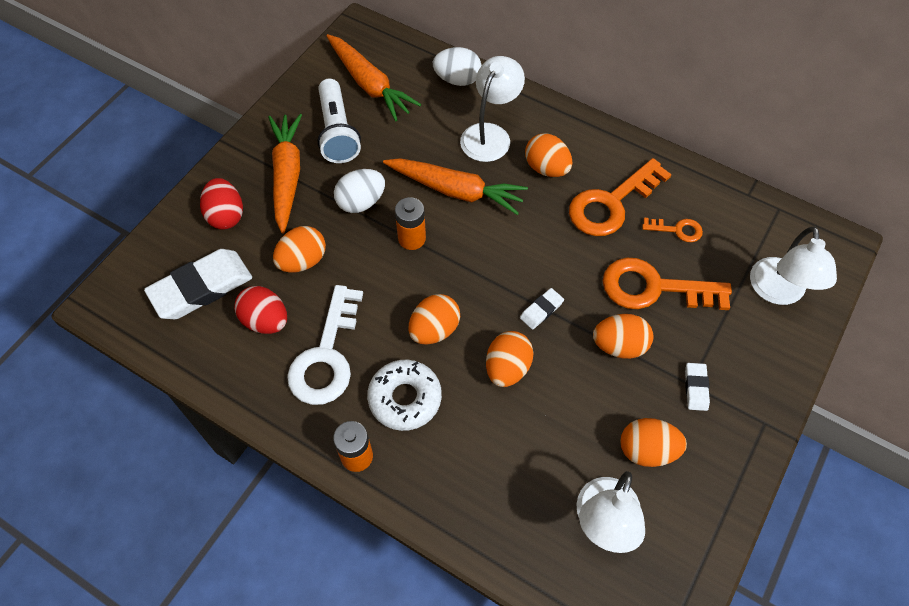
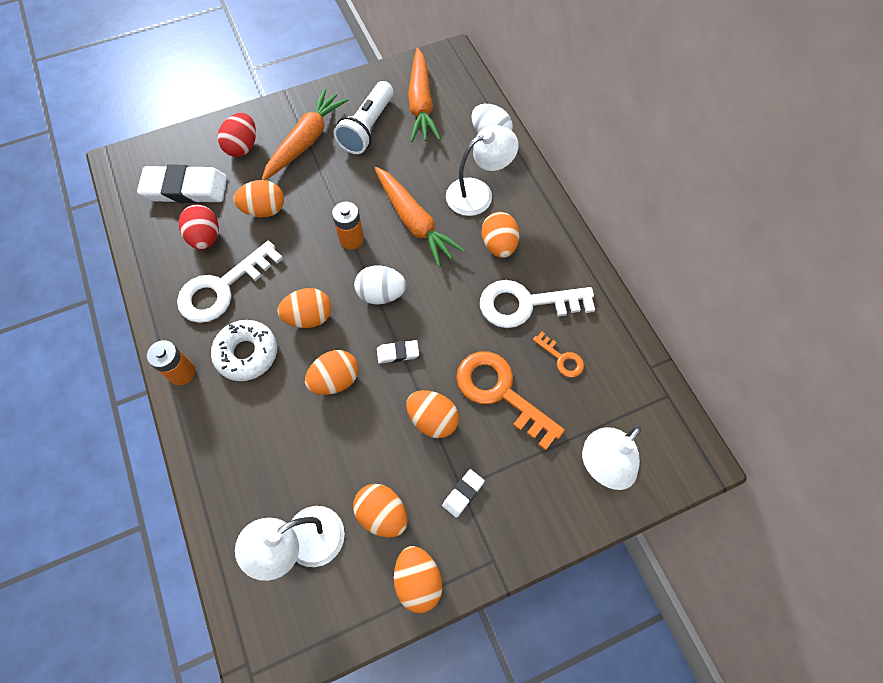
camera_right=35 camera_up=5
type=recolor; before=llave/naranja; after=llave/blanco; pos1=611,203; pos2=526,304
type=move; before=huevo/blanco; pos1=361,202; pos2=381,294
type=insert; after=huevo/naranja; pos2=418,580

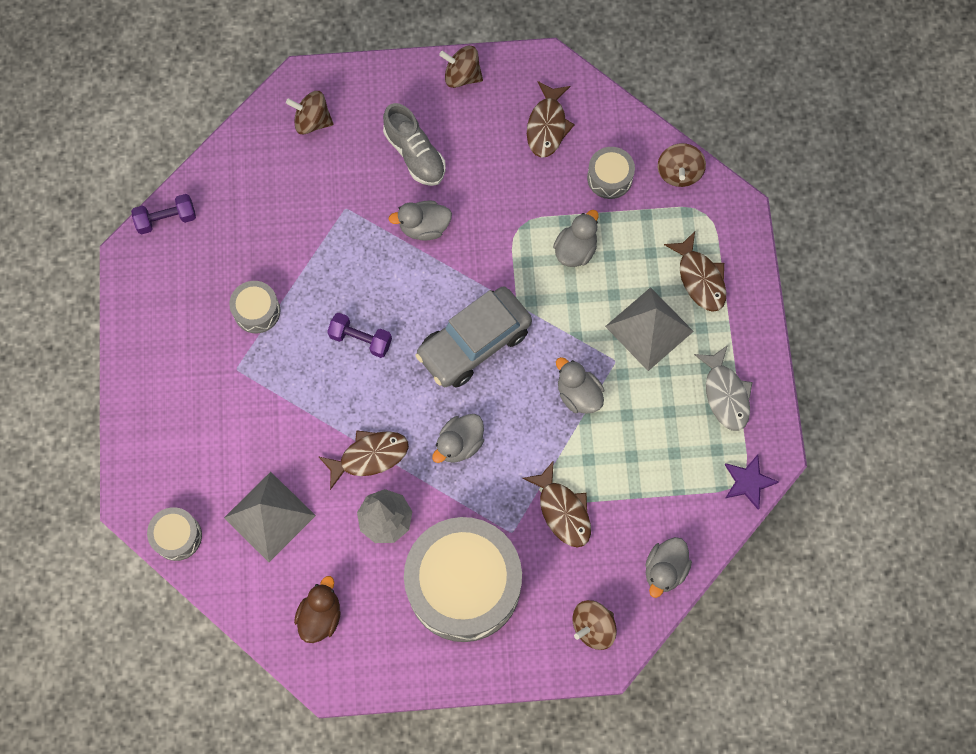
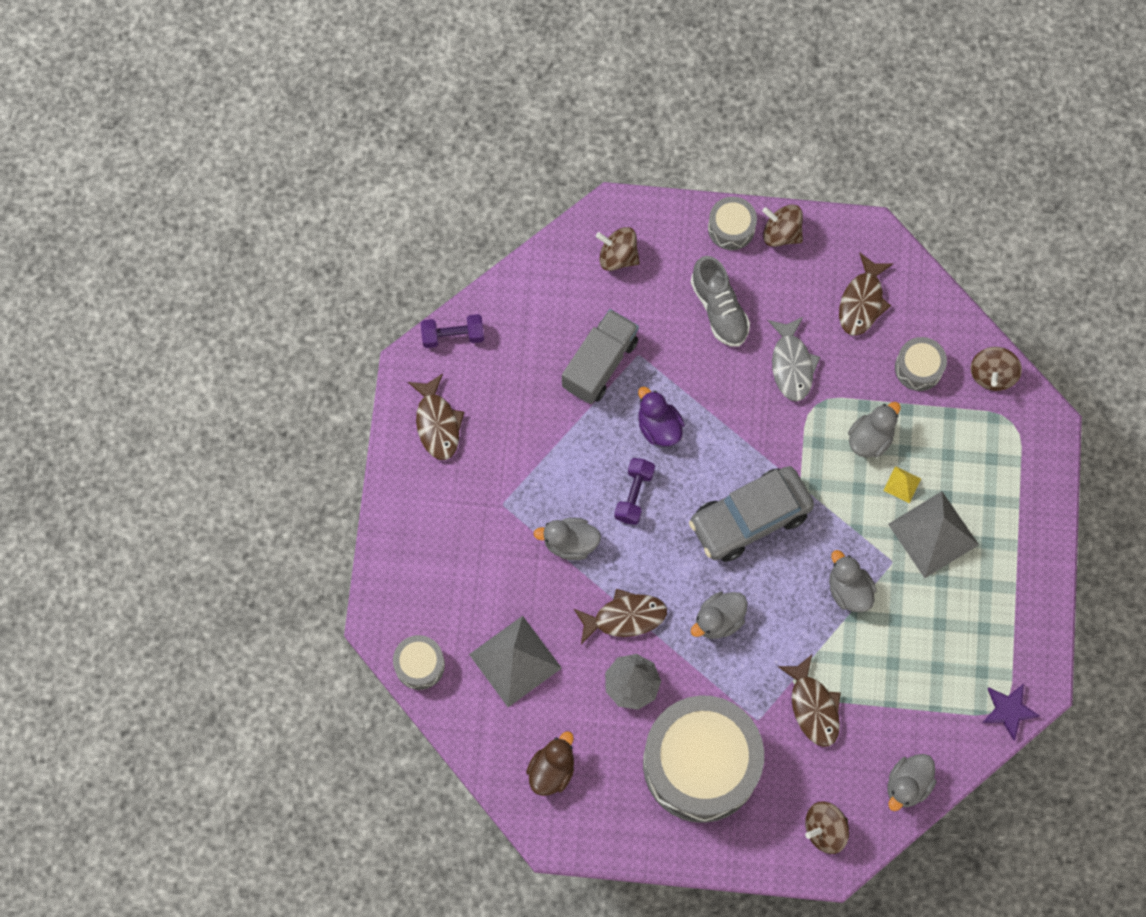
camera_right=10 camera_up=0
type=move; before=pato/gris; pos1=424,227; pos2=570,543
type=move; before=pez/marrón; pos1=700,278; pos2=437,423
type=move; before=tambor/gris; pos1=257,311; pos2=731,228
type=rotate; before=mancuerna/morado; pos1=360,339; pos2=634,495; turn=75
type=move; before=pez/gris; pos1=725,394; pos2=792,365
type=insert; after=camión/gris; pos2=600,364
type=insert; after=pato/morado; pos2=659,427
type=insert; after=pirámide/amarillo; pos2=902,484

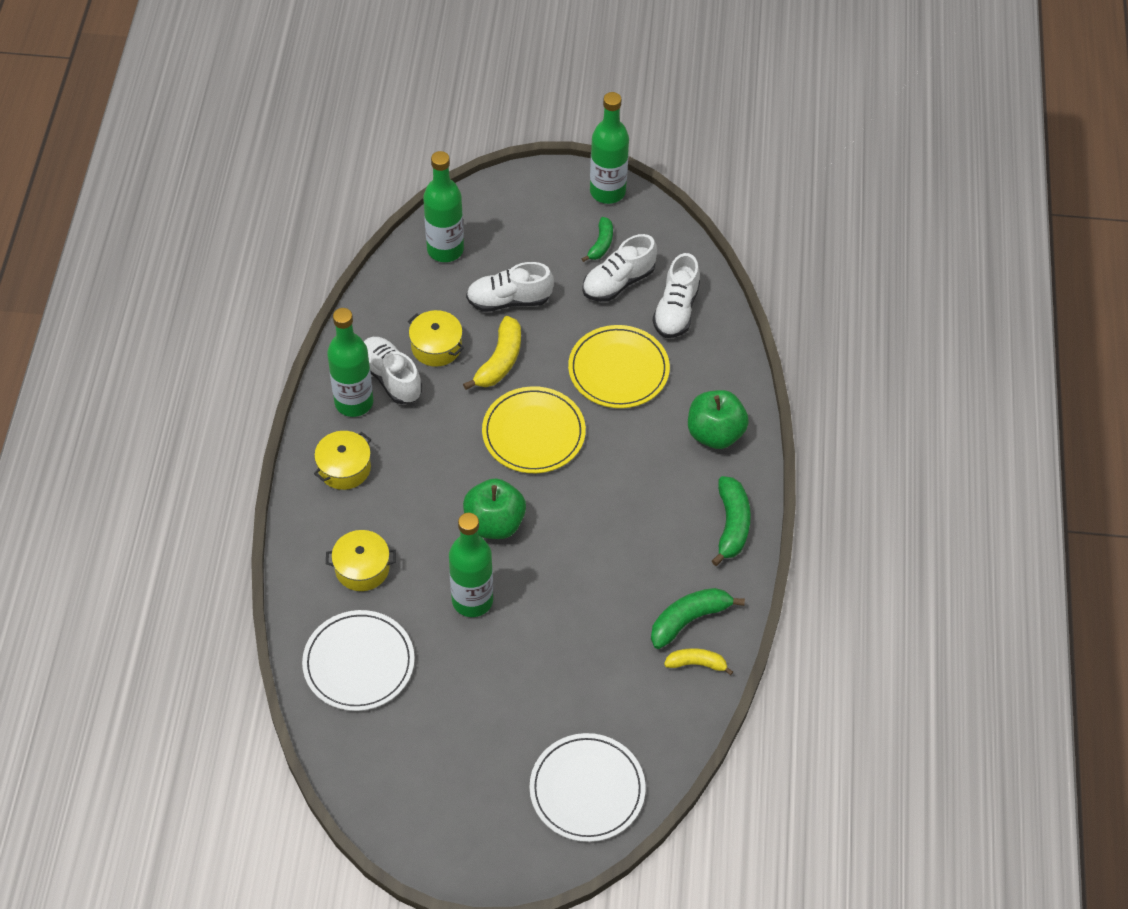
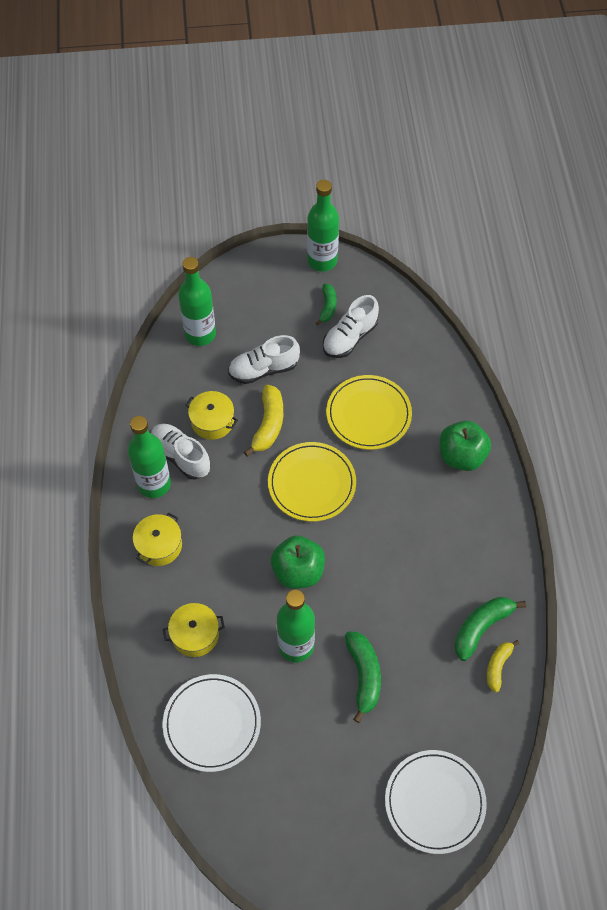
camera_right=-10 camera_up=5
type=delete; before=zapato/blanco; pos1=676,310
type=move; before=plátano/verde; pos1=732,525; pos2=364,676
type=rotate; before=plátano/amarillo; pos1=696,664; pos2=498,666; turn=-60

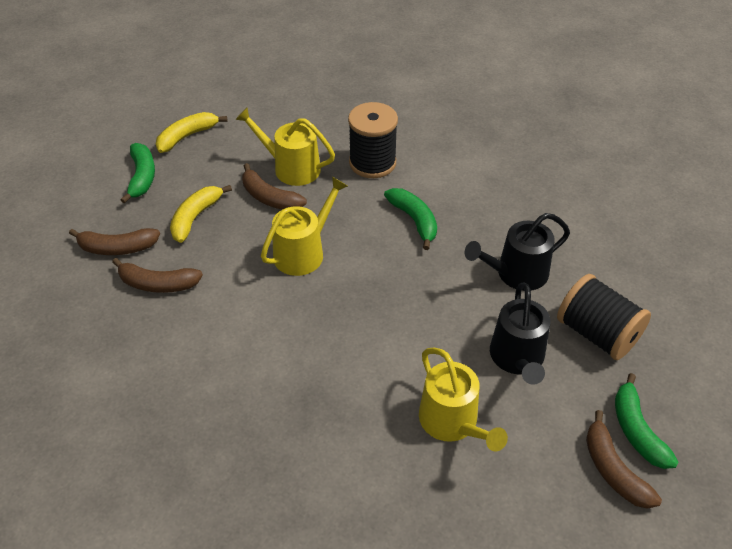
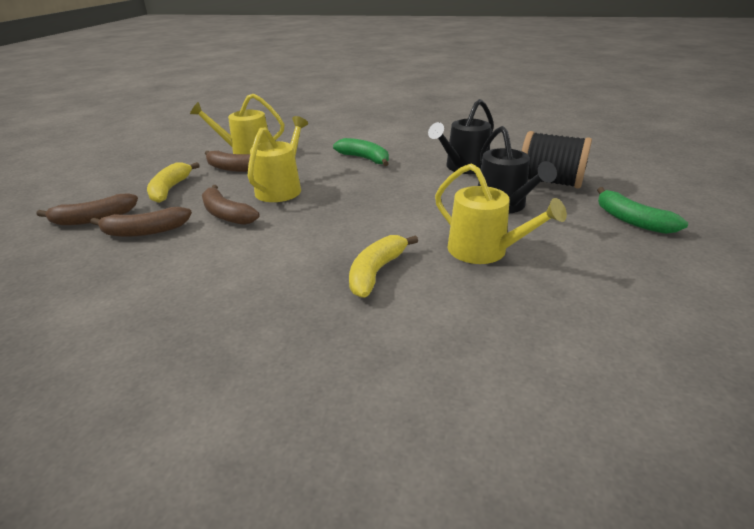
camera_right=-20 camera_up=-15
type=delete; before=carrete/negro; pos1=372,163
type=move; before=plátano/amarillo; pos1=187,136; pos2=376,272
type=delete; before=plátano/verde; pos1=142,177
type=move; before=plátano/marrón; pos1=613,470; pos2=226,214

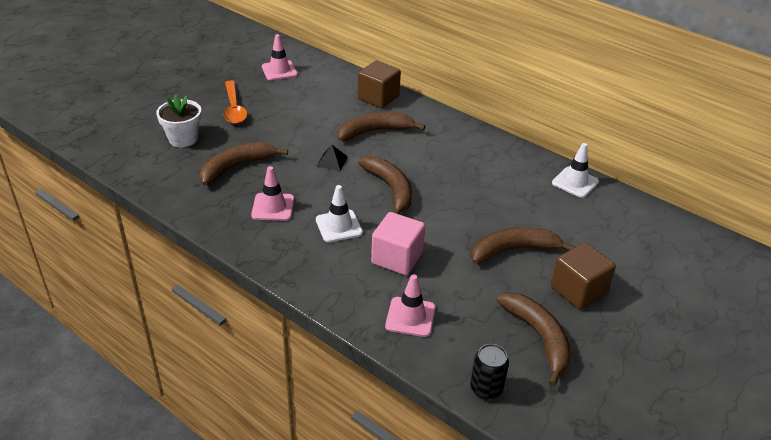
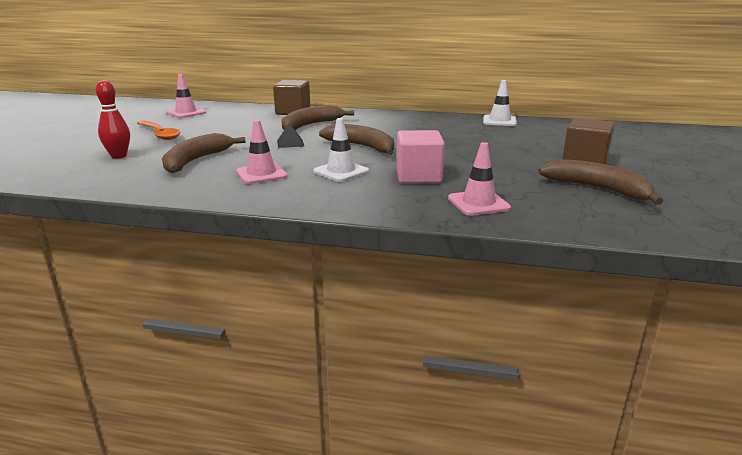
camera_right=-25 camera_up=-15
type=replace; before=maceta/blanco; after=bolo/rojo; pos1=183,139; pos2=119,156
type=delete; before=plátano/marrón; pos1=514,250
type=delete; before=lata/negro; pos1=486,389

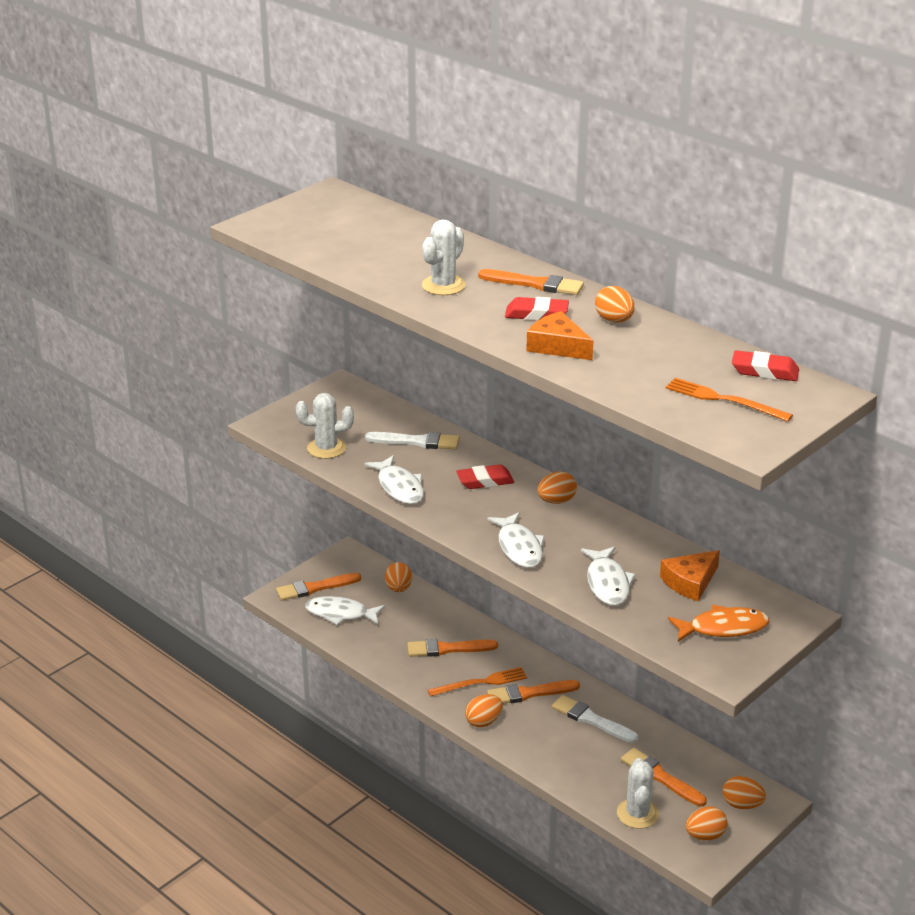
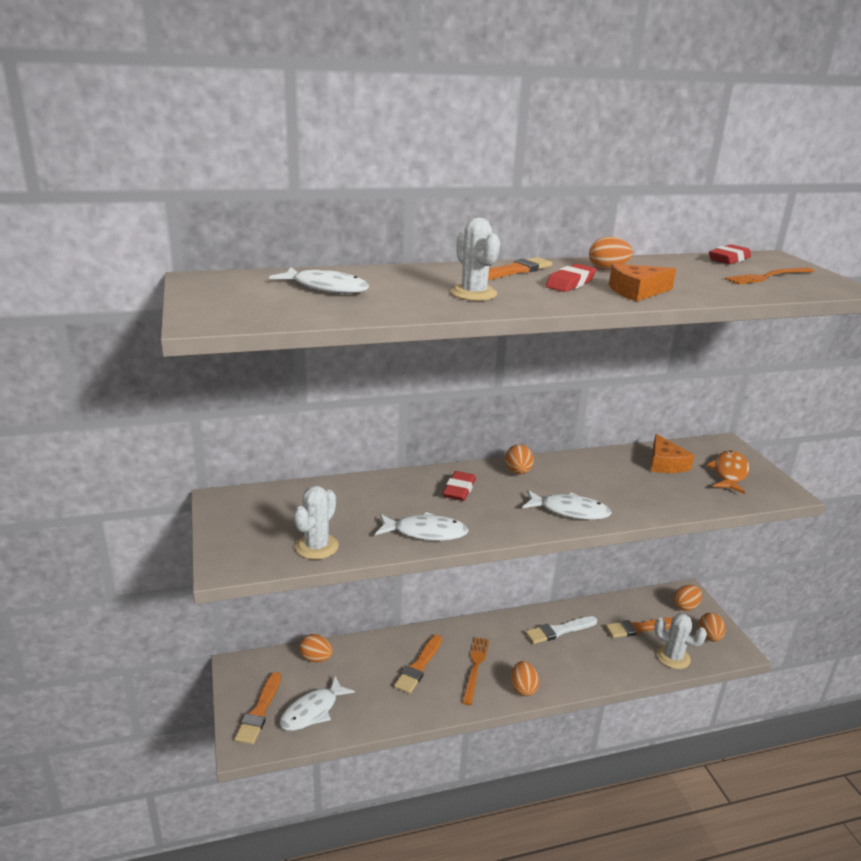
camera_right=-60 camera_up=-5
type=delete; before=pincel/blanco; pos1=417,442
type=move; before=pez/blanco; pos1=607,583; pos2=326,288
type=delete; before=pincel/naranja; pos1=529,693

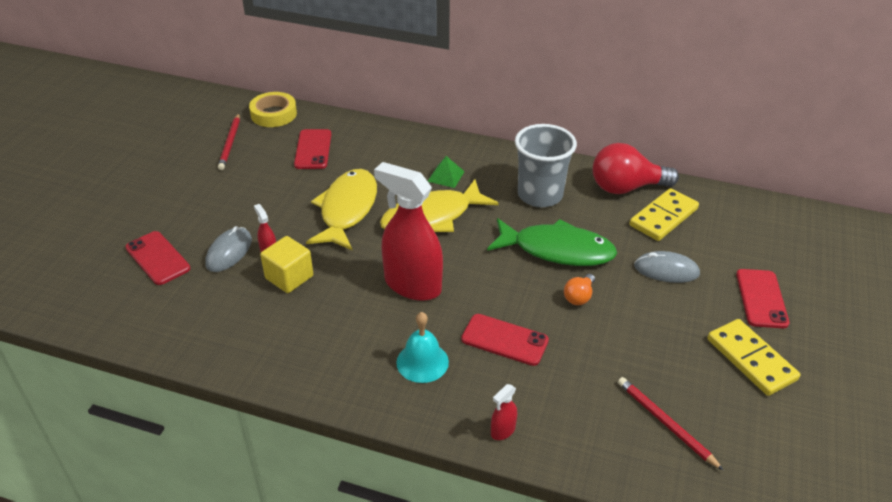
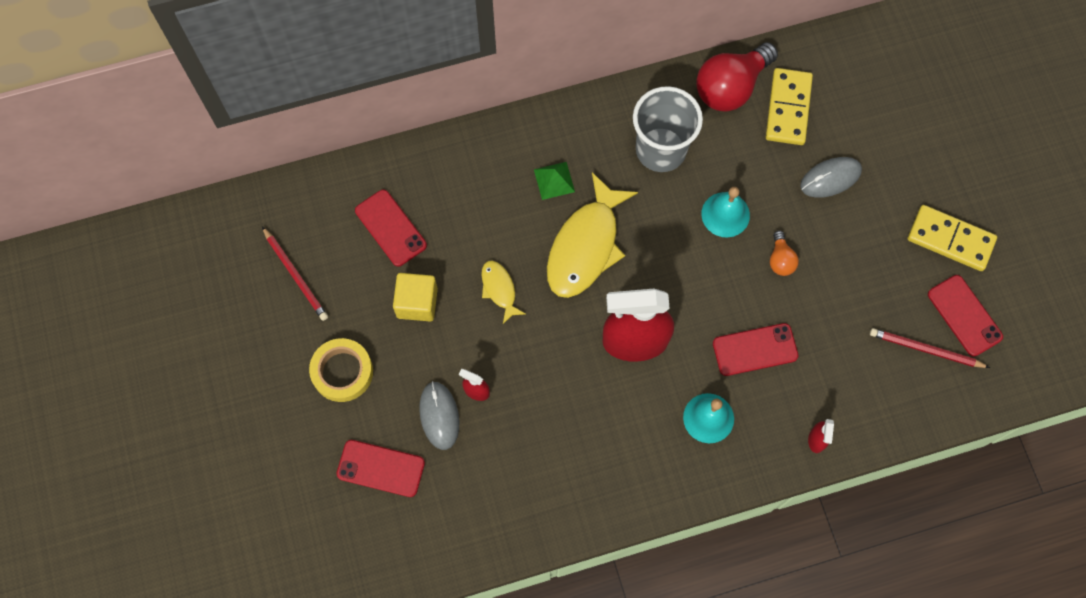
camera_right=-35 camera_up=30
type=move; before=cinta adhesiva/amarillo; pos1=274,114; pos2=342,372
type=resize; before=pez/amarillo; pos1=347,210; pos2=499,289; scale=0.49
type=replace; before=pez/verde; after=campana/turquesa; pos1=557,250; pos2=725,214
type=move; before=cubo/amarillo; pos1=289,277; pos2=417,303
type=move; before=móvil/rojo; pos1=761,298; pos2=964,315

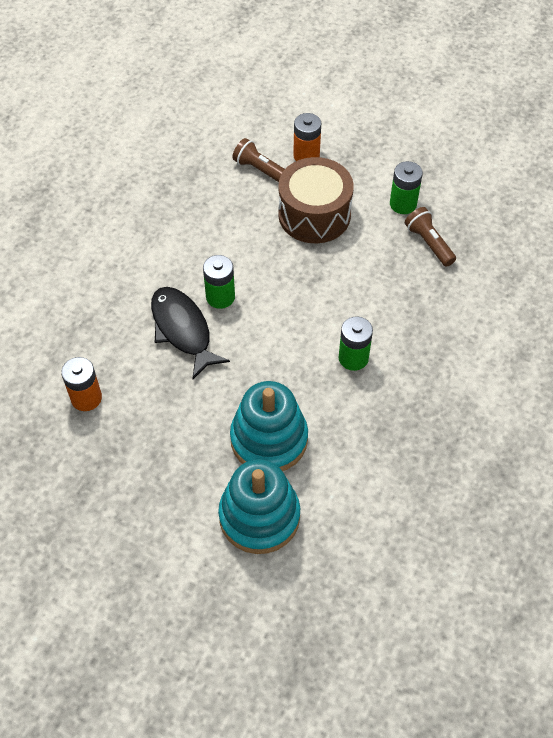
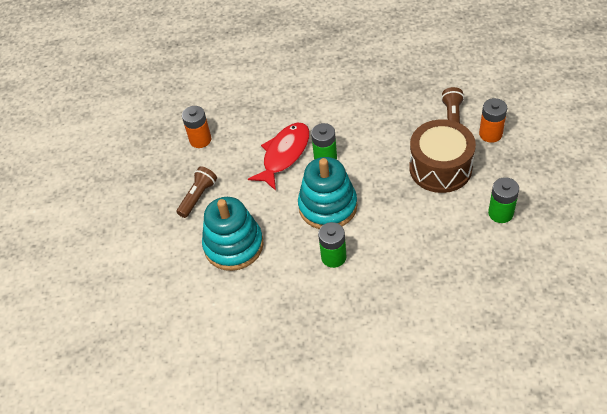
camera_right=65 camera_up=-5
type=move; before=lámpara de mano/marrón; pos1=429,243; pos2=198,197
type=recolor; before=pez/negro; after=pez/rojo; pos1=183,330; pos2=284,155
type=move; before=juguete apilable/turquesa; pos1=259,516; pos2=328,206

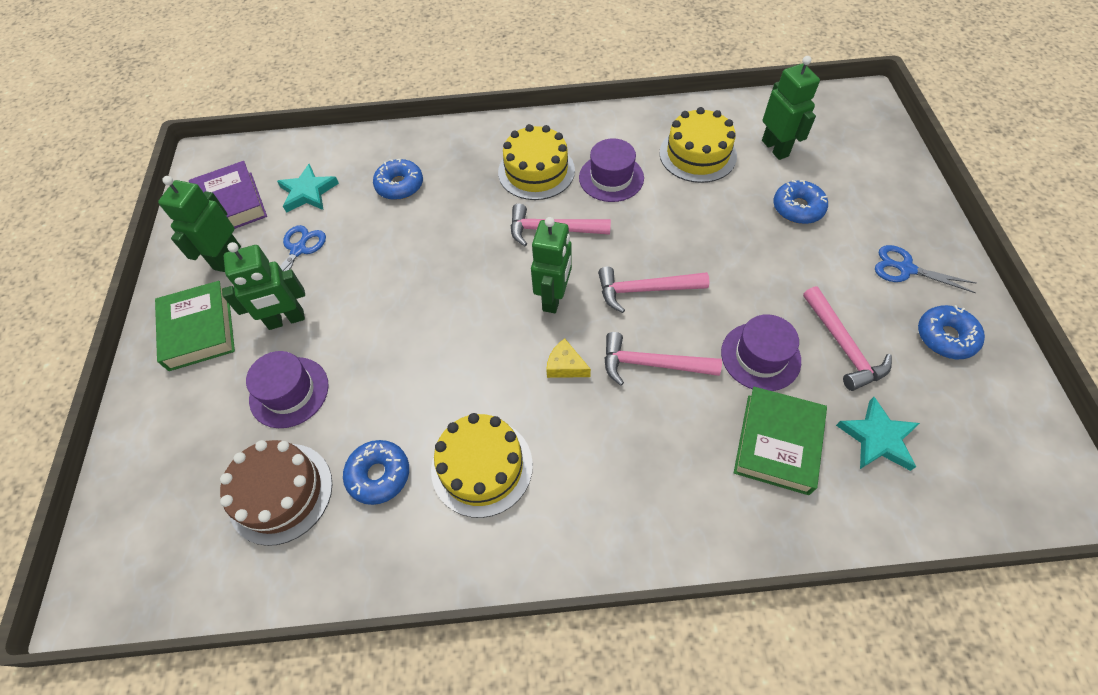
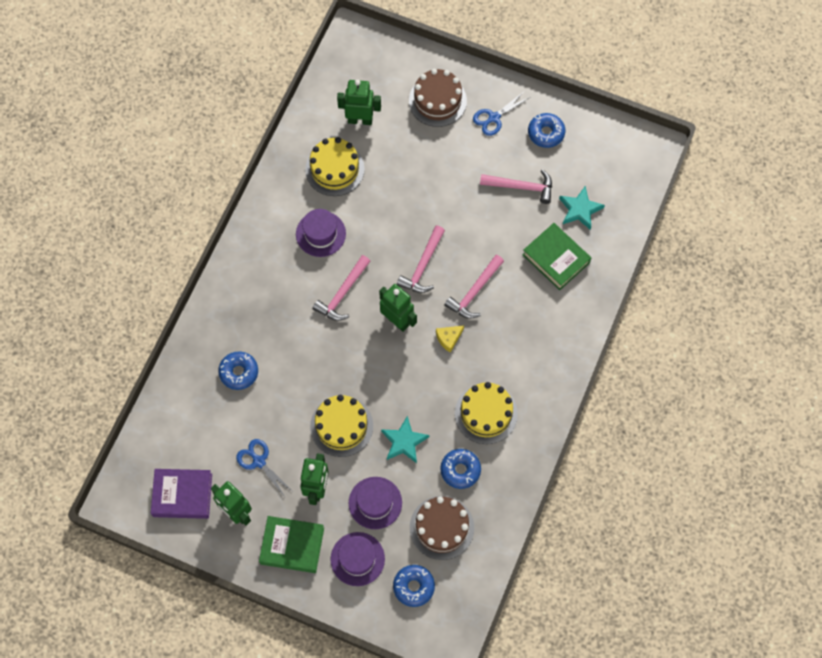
camera_right=-65 camera_up=10
type=move; before=tarta/amarillo; pos1=536,171; pos2=341,426
type=move; before=estrella/turquesa; pos1=308,192; pos2=404,441
type=move; before=rosquilla/azul; pos1=797,208; pos2=413,587
type=move; before=sombrero/morado; pos1=760,356; pos2=357,559
type=insert; after=tarta/marrón; pos2=437,101

